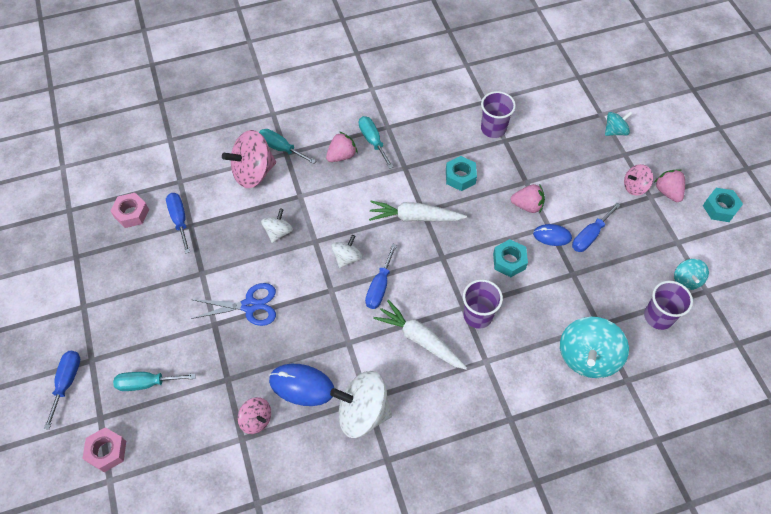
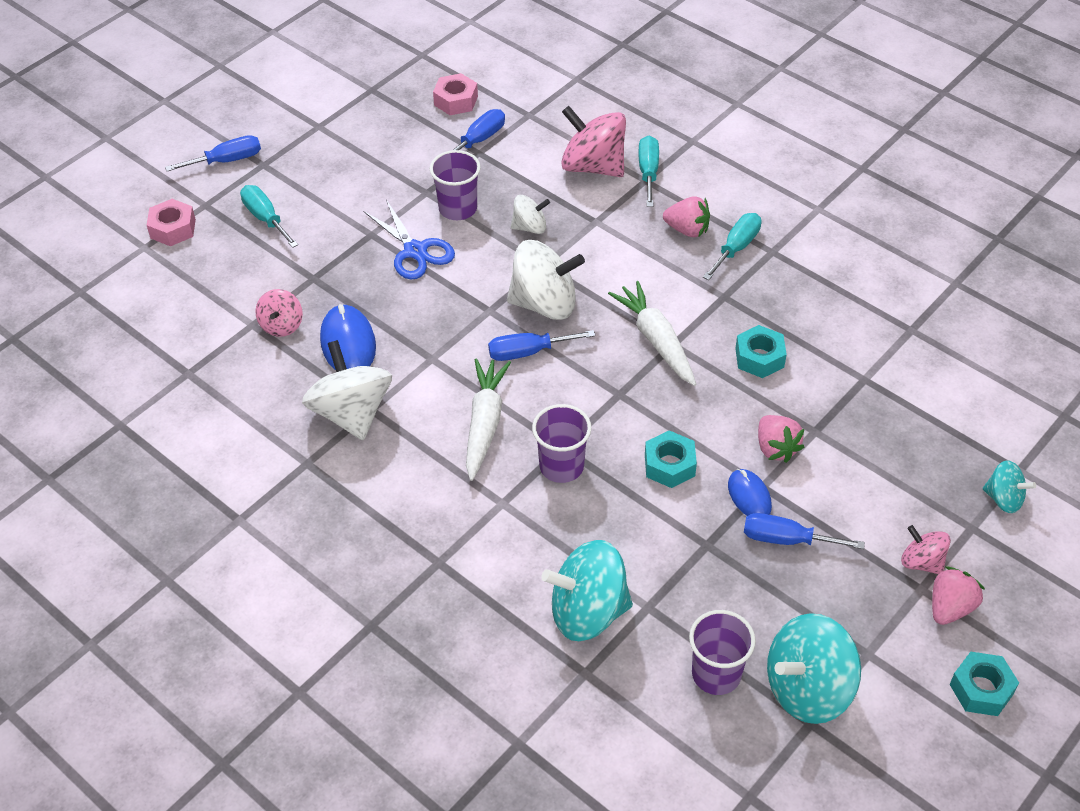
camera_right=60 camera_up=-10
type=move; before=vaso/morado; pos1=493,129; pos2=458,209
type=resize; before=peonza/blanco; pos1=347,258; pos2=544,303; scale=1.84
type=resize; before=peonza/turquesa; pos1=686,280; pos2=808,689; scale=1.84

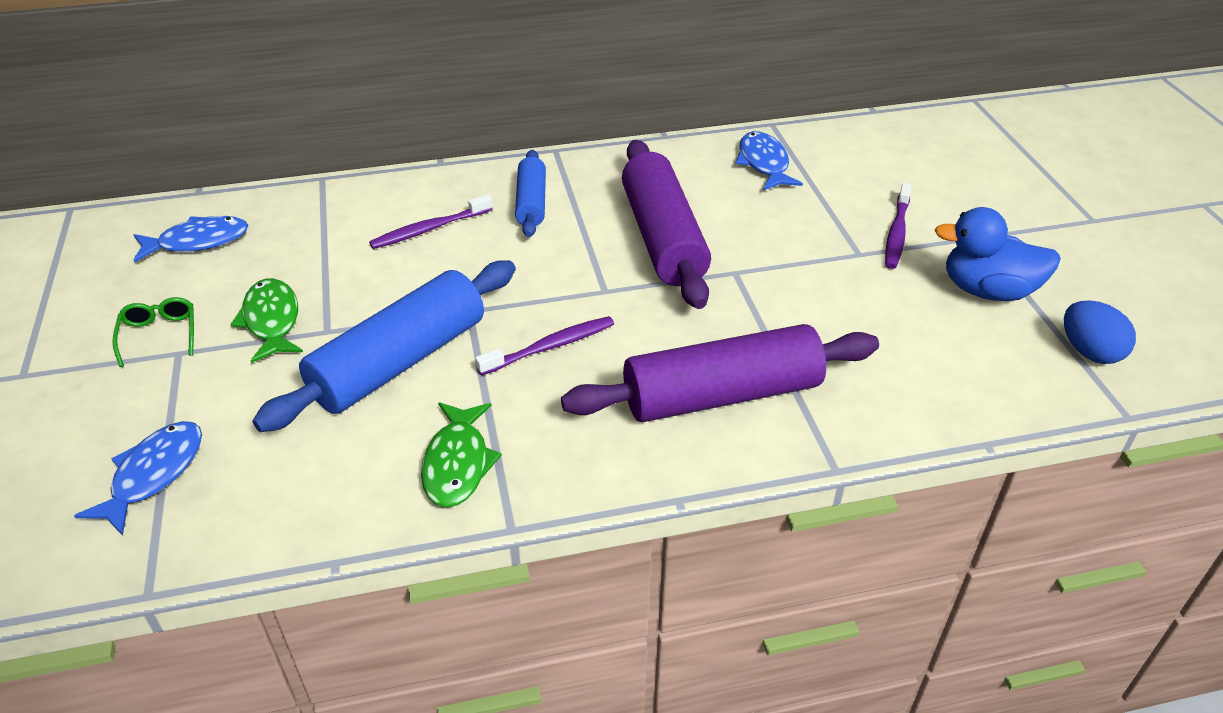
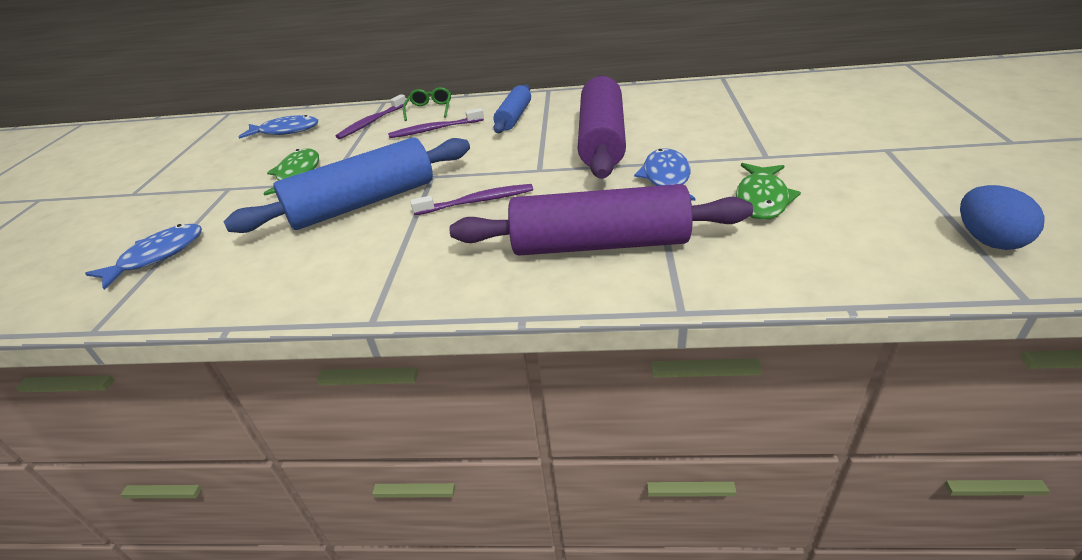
camera_right=20 camera_up=-5
type=move; before=pez/azul; pos1=764,163; pos2=666,178
type=move; before=cepillo de dientes/morado; pos1=896,233; pos2=371,122
type=delete; before=pato/azul; pos1=987,291
type=move; before=gafas/verde; pos1=159,335; pos2=430,109
type=move; before=pez/verde; pos1=458,463; pos2=762,199

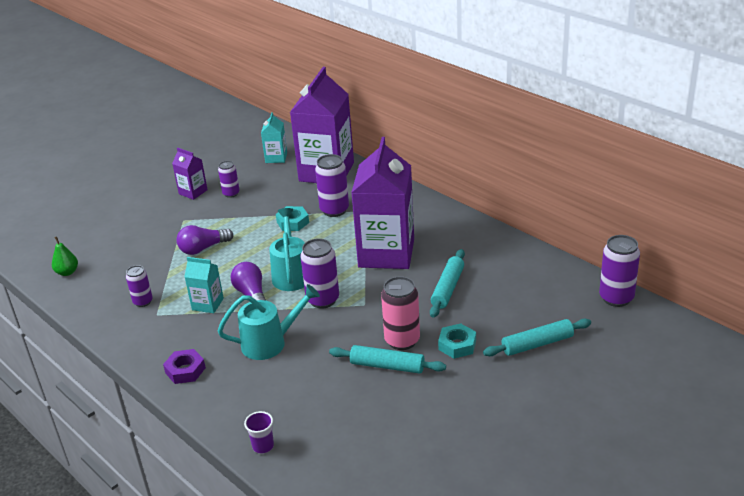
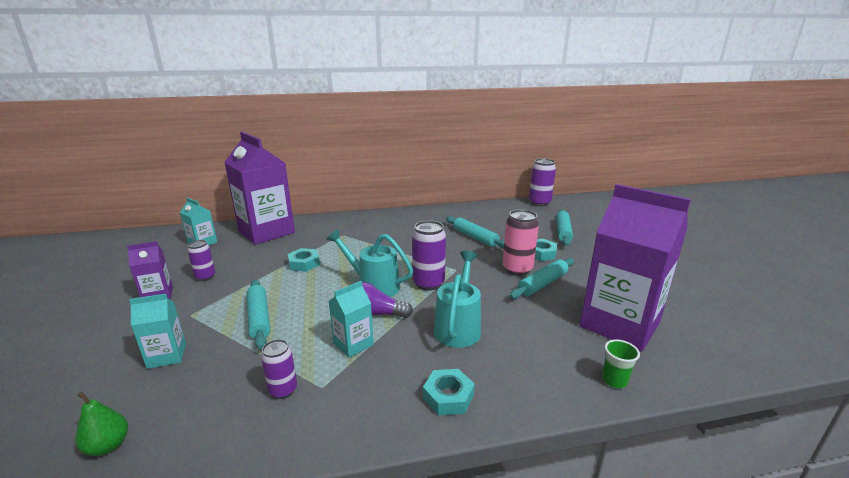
camera_right=-60 camera_up=-10
type=move; before=cartón de leche/morado; pos1=386,253; pos2=619,324
type=delete; before=lata/morado; pos1=334,210
type=replace; before=bombilla/morado; after=rodillo/turquesa; pos1=203,248; pos2=259,318
type=recolor; before=tuerca/morado; after=tuerca/turquesa; pos1=185,370; pos2=448,396
type=recolor; before=vaso/morado; after=vaso/verde; pos1=263,446; pos2=614,380
type=insert; after=cartón de leche/turquesa; pos2=167,356

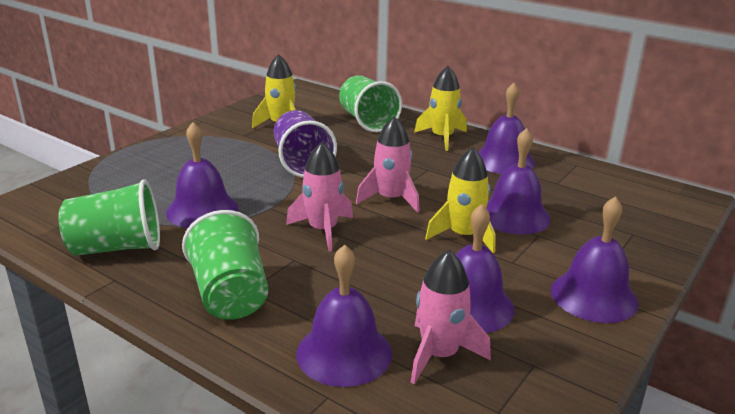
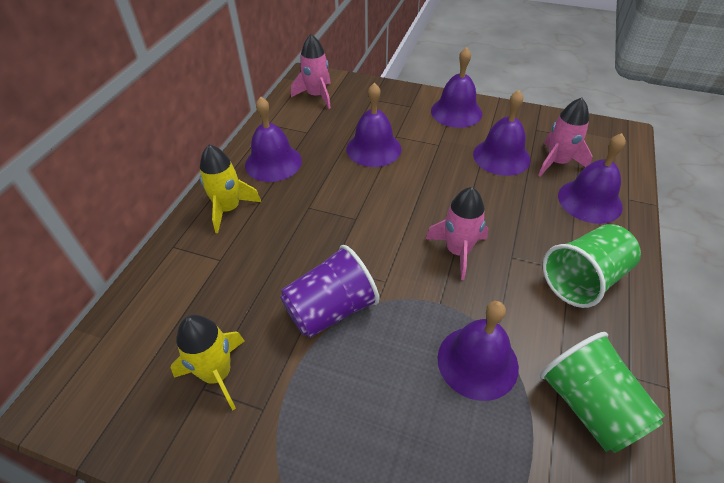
camera_right=-105 camera_up=20
type=delete; before=vaso/verde; pos1=367,121
type=move; before=cohete/rosa; pos1=390,199; pos2=316,96
type=delete; before=cohete/amarillo; pos1=463,236

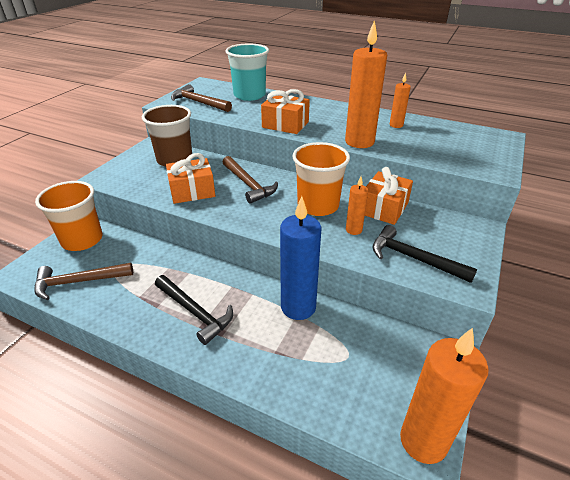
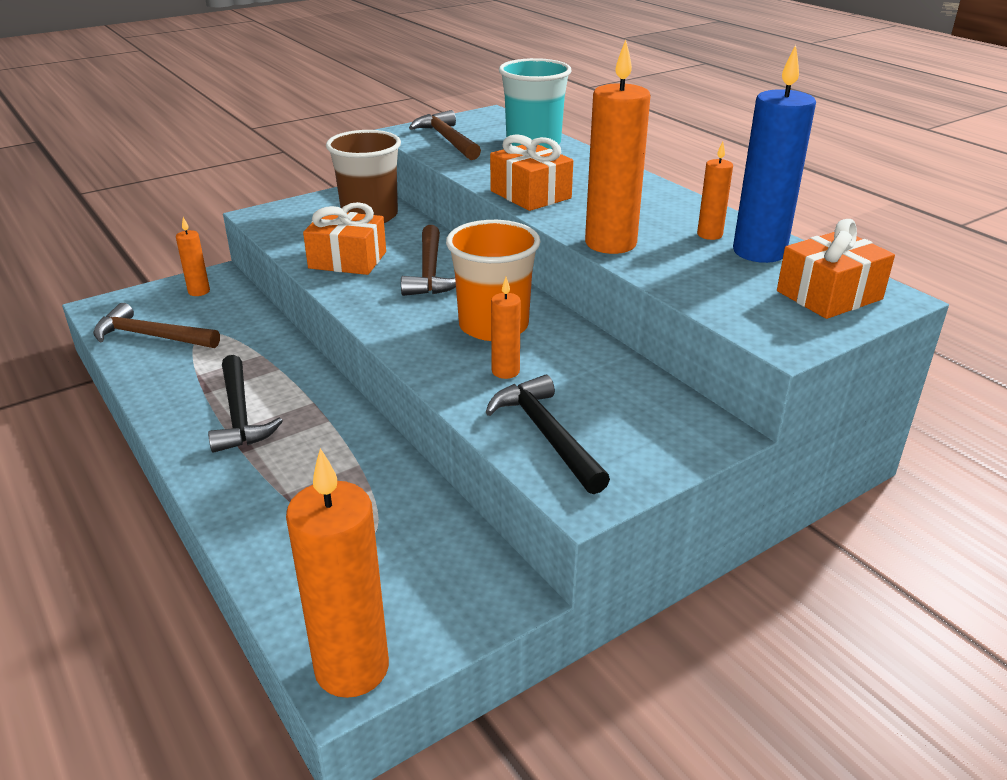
camera_right=30 camera_up=-5
type=move; before=regalo/naranja; pos1=384,208; pos2=829,295
type=replace; before=vaso/naranja; after=vela/naranja; pos1=82,240; pos2=199,291
type=move; before=vela/azul; pos1=298,307; pos2=759,252

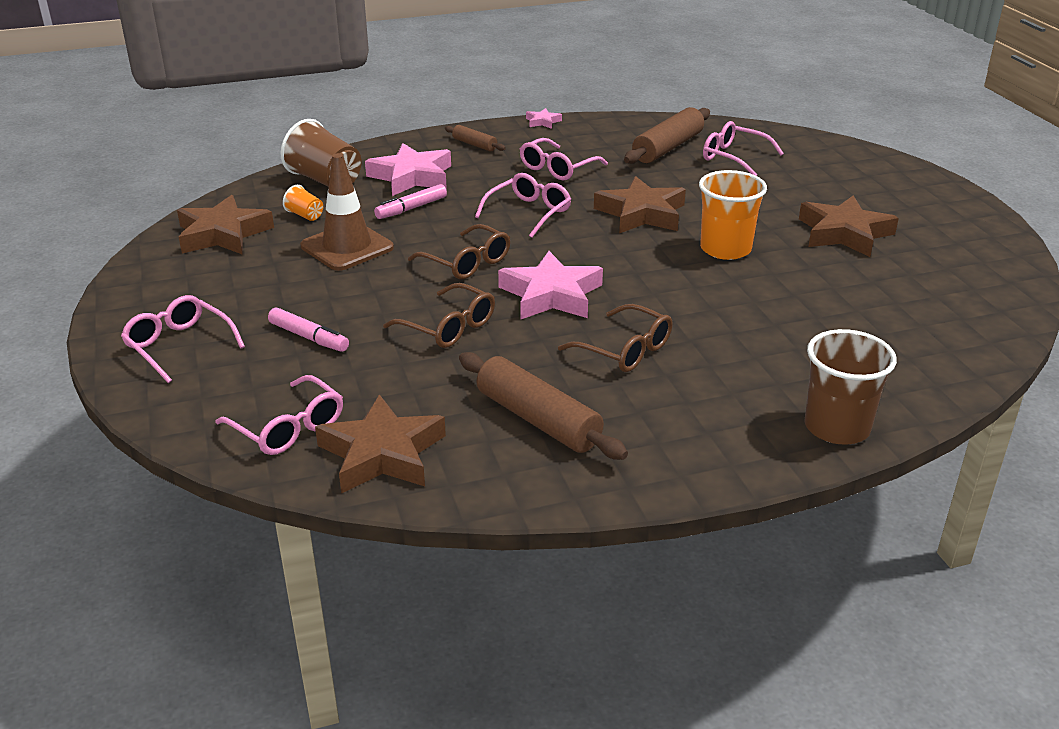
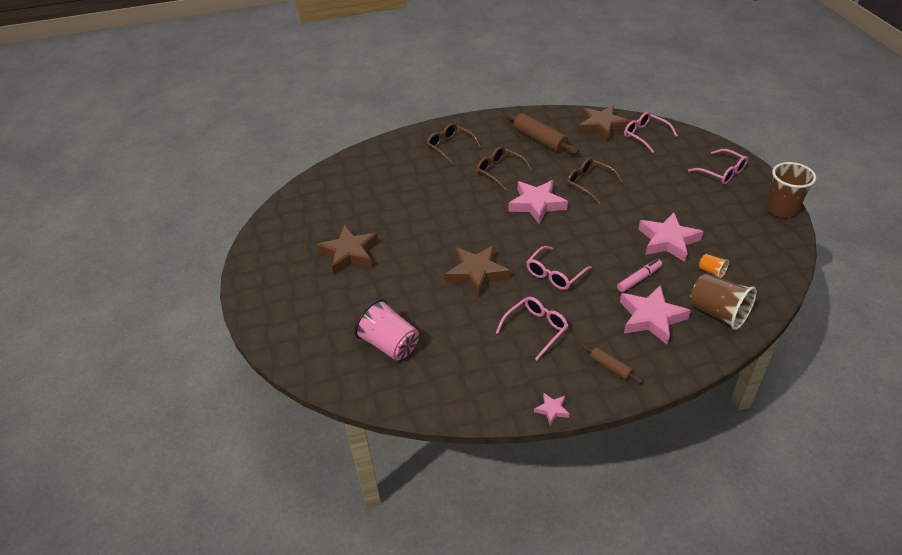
camera_right=-175 camera_up=10
type=delete; before=rodillo/marrón; pos1=668,148
type=replace; before=gafas/rosa; after=vaso/rosa; pos1=734,157; pos2=389,344
type=replace; before=cono de tráfico/marrón; after=estrella/rosa; pos1=347,247; pos2=668,241
type=delete; before=vaso/naranja; pos1=725,249
type=delete; before=estrella/marrón; pos1=223,234
type=move; before=gafas/marrón; pos1=467,262; pos2=450,147
type=delete; before=rotulador/rosa; pos1=308,337
type=move; before=vaso/marrón; pos1=836,427; pos2=781,209

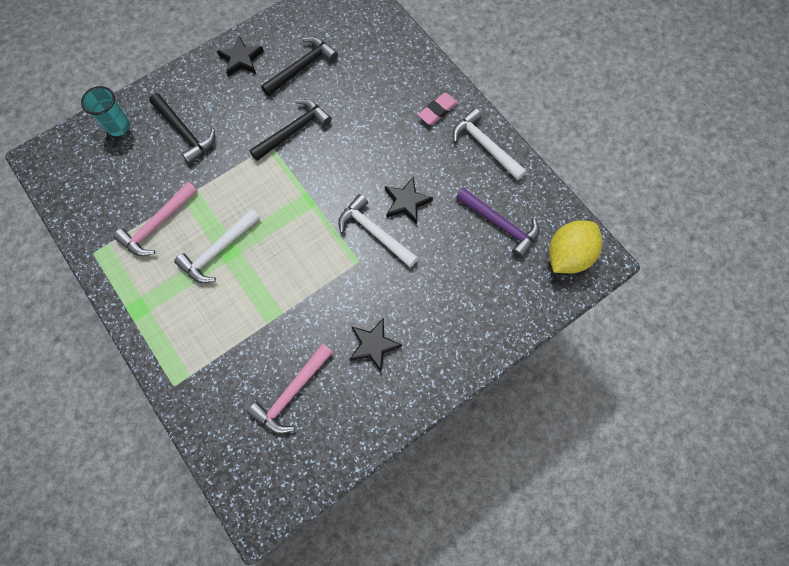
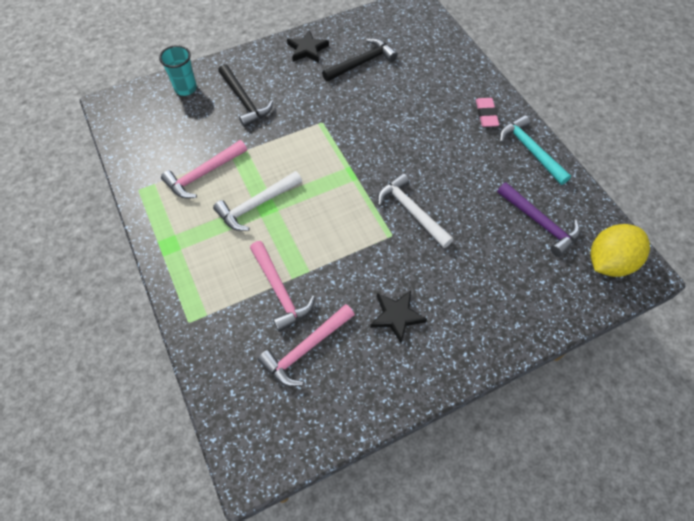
camera_right=10 camera_up=-10
type=rotate; before=goma de borrar/rosa; pos1=437,111; pos2=486,114; turn=-60
type=delete; before=martillo/negro; pos1=293,130
type=recolor; before=martillo/blanco; after=martillo/turquesa; pos1=485,146; pos2=530,150
type=delete; before=estrella/negro; pos1=406,202
type=insert; after=martillo/rosa; pos2=280,291

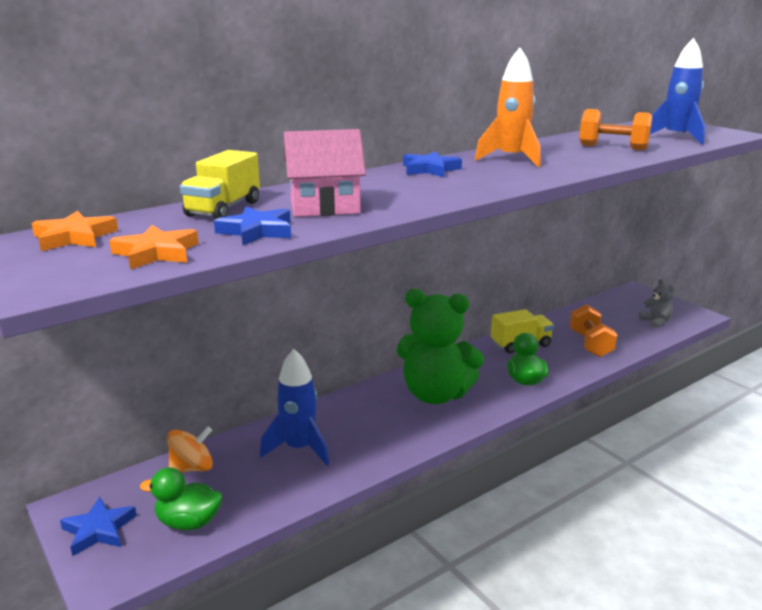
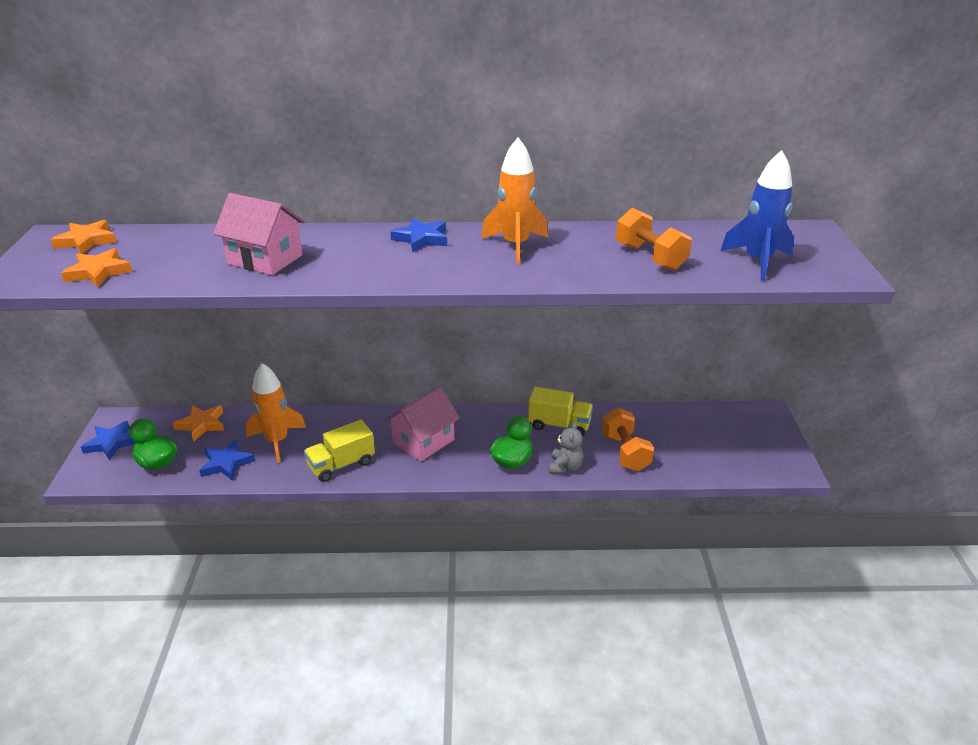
camera_right=35 camera_up=10
type=move; before=camión/amarillo; pos1=223,209; pos2=341,465
type=move; before=estrella/azul; pos1=257,231; pos2=226,463
type=move; before=osito/gris; pos1=655,322; pos2=565,467
type=replace; before=osito/verde; after=casa/rosa; pos1=435,394; pos2=423,441
type=rotate; before=mancuerna/naranja; pos1=590,344; pos2=625,452; turn=-45
type=recolor; before=cohete/azul; after=cohete/naranja; pos1=299,448; pos2=277,441
type=replace; before=peonza/naranja; after=estrella/naranja; pos1=192,468; pos2=202,424

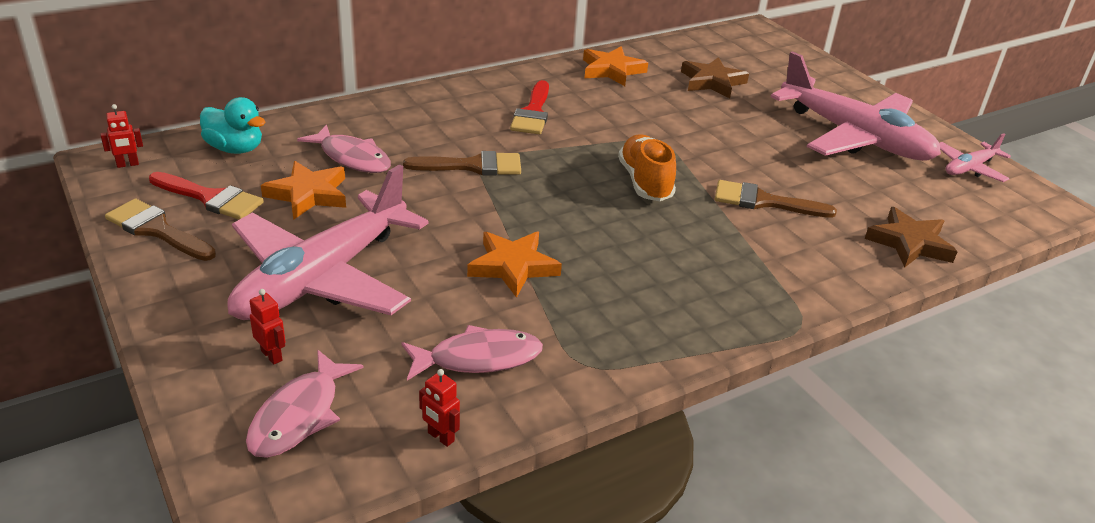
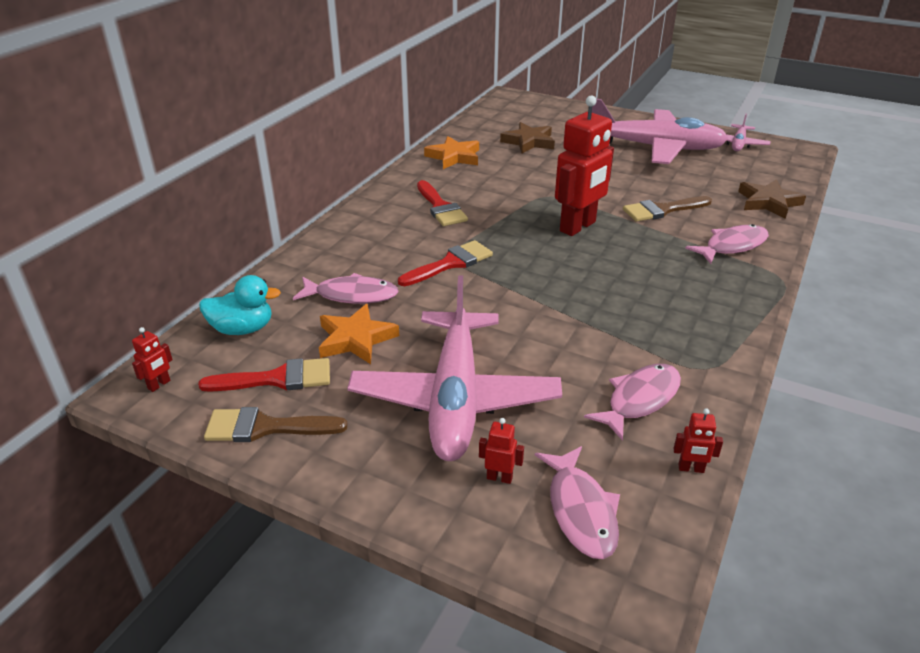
camera_right=-30 camera_up=0
type=replace; before=zapato/naranja; after=robot/rojo; pos1=645,182; pos2=578,227
type=recolor; before=pincel/marrón; after=pincel/rojo; pos1=472,166; pos2=450,263
type=delete; before=estrella/naranja; pos1=513,266
type=insert; after=pez/rosa; pos2=732,246

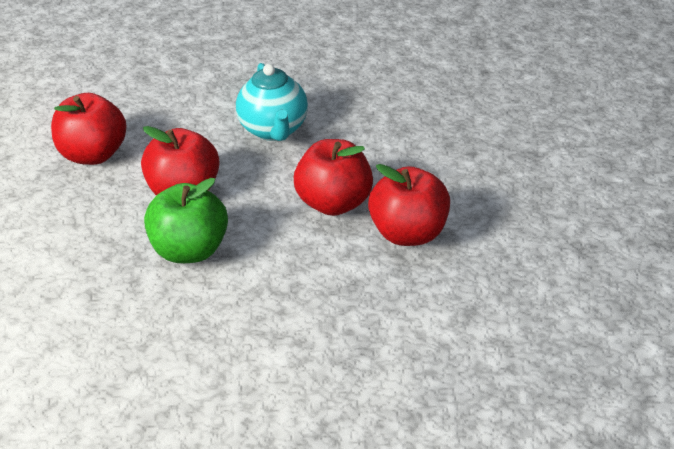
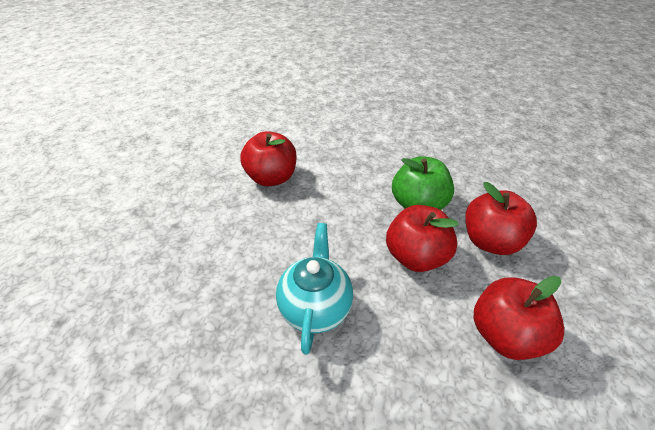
camera_right=-160 camera_up=5
type=move; before=manzana/rojo; pos1=334,203; pos2=490,241

